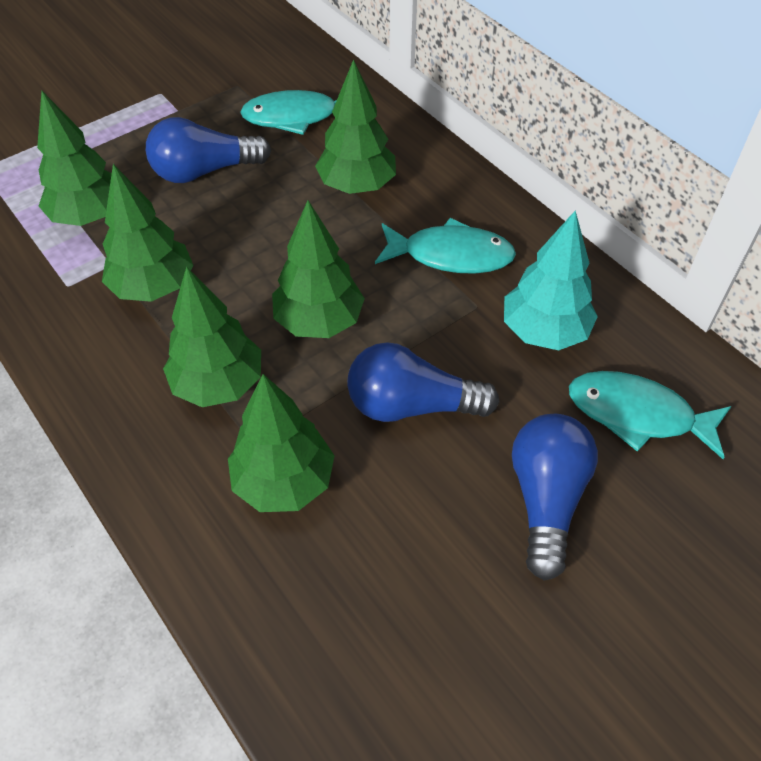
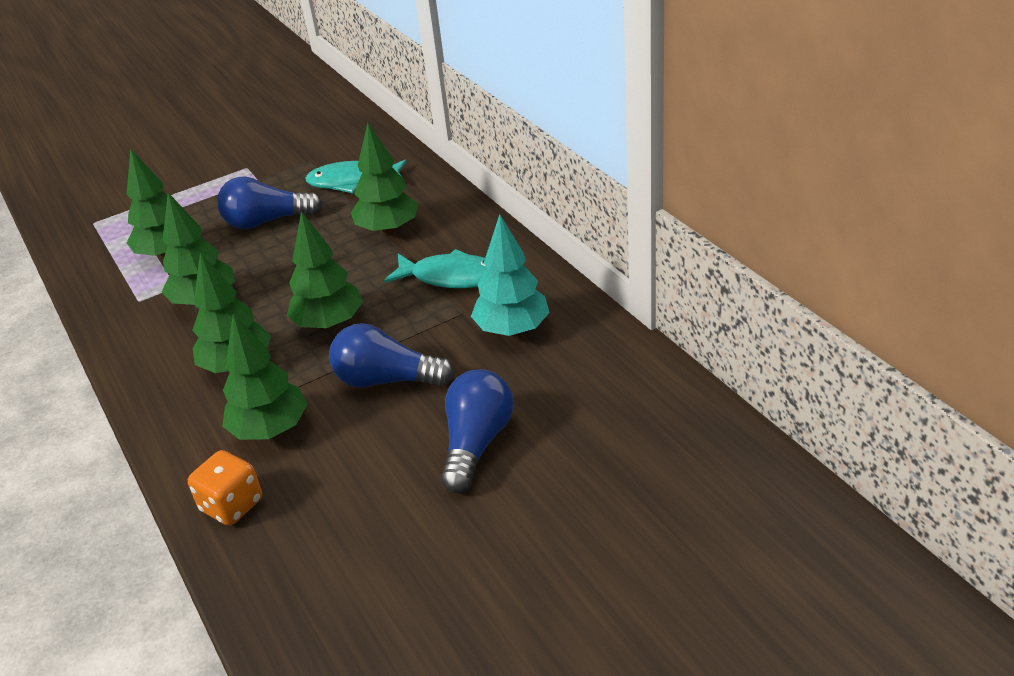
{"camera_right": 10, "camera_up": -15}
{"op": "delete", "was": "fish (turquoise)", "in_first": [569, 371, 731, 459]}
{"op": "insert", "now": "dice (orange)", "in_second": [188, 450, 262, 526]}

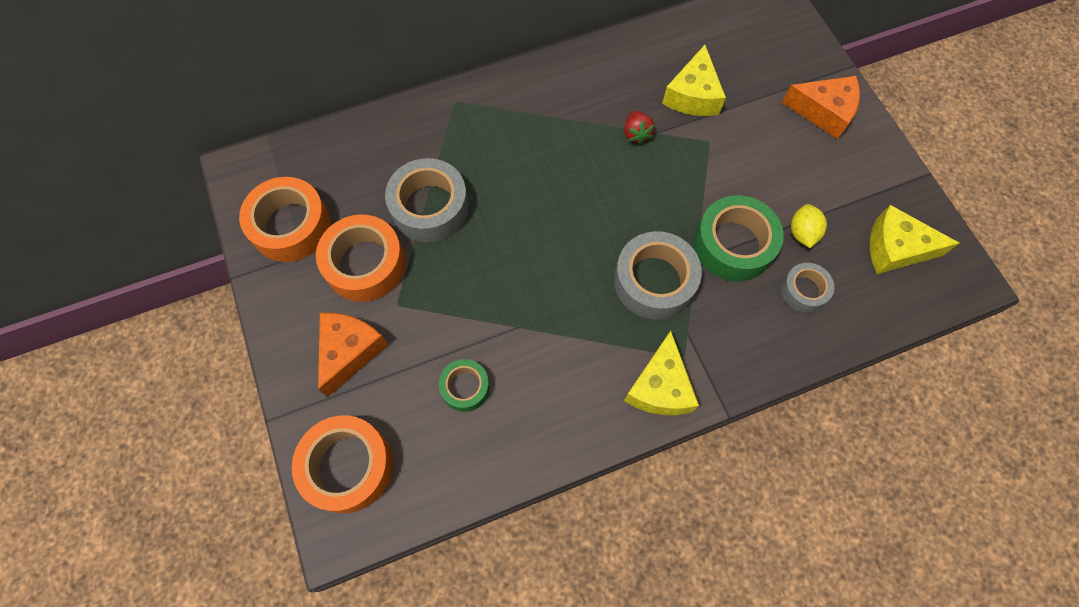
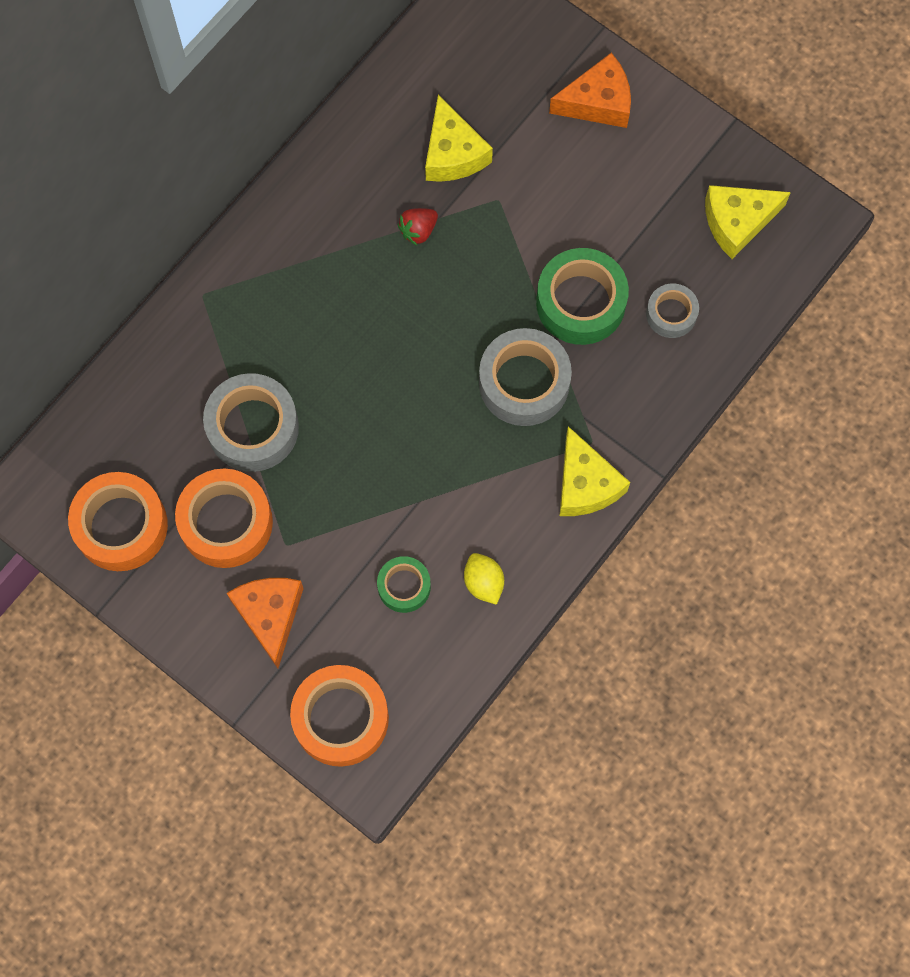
{"camera_right": -30, "camera_up": 5}
{"op": "move", "was": "lemon (yellow)", "in_first": [791, 204, 827, 248], "in_second": [464, 553, 504, 605]}
{"op": "rotate", "was": "strawberry (red)", "in_first": [624, 111, 655, 144], "in_second": [398, 208, 438, 245], "clockwise": 90}

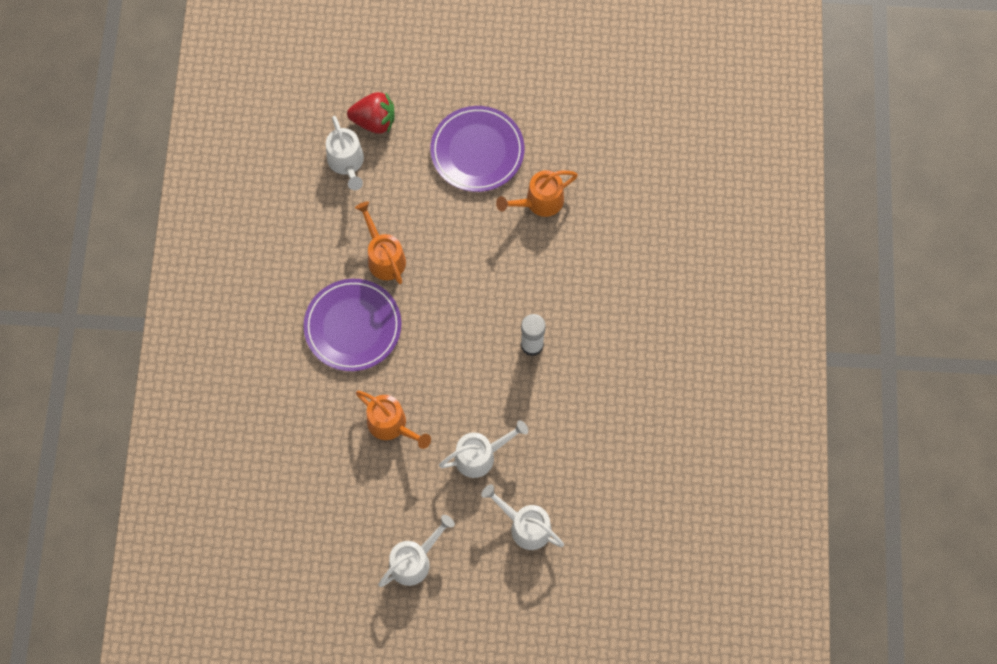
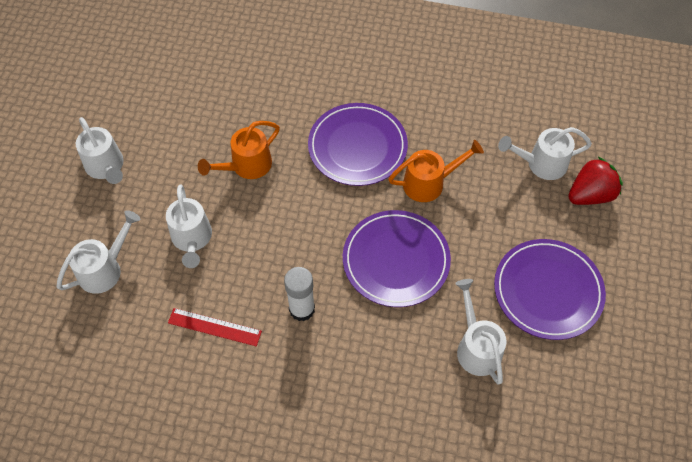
{"camera_right": 100, "camera_up": -10}
{"op": "insert", "now": "ruler (red)", "in_second": [168, 308, 262, 346]}
{"op": "insert", "now": "plate (purple)", "in_second": [343, 210, 451, 307]}
{"op": "recolor", "was": "watering can (orange)", "now": "watering can (white)", "in_first": [496, 170, 578, 217], "in_second": [455, 279, 507, 385]}
{"op": "rotate", "was": "strawberry (red)", "in_first": [347, 92, 395, 134], "in_second": [568, 157, 623, 205], "clockwise": -135}

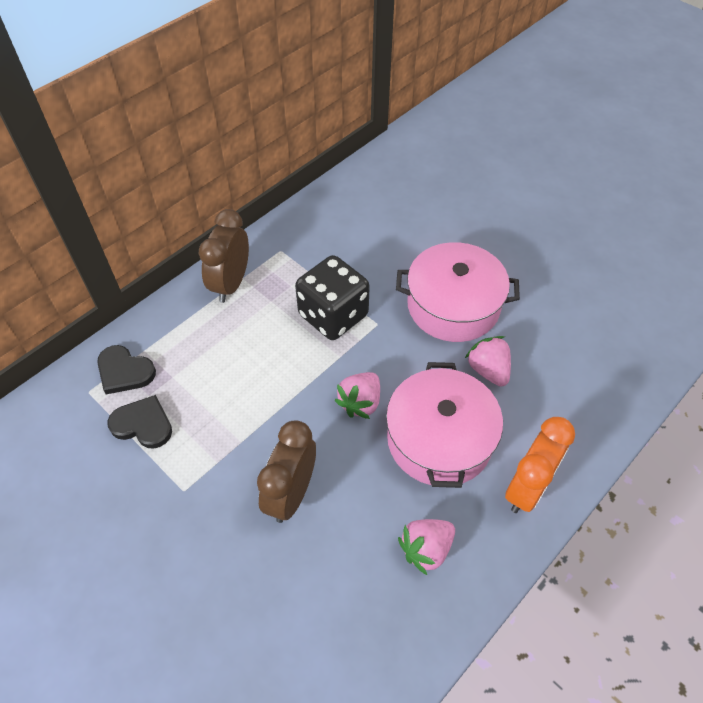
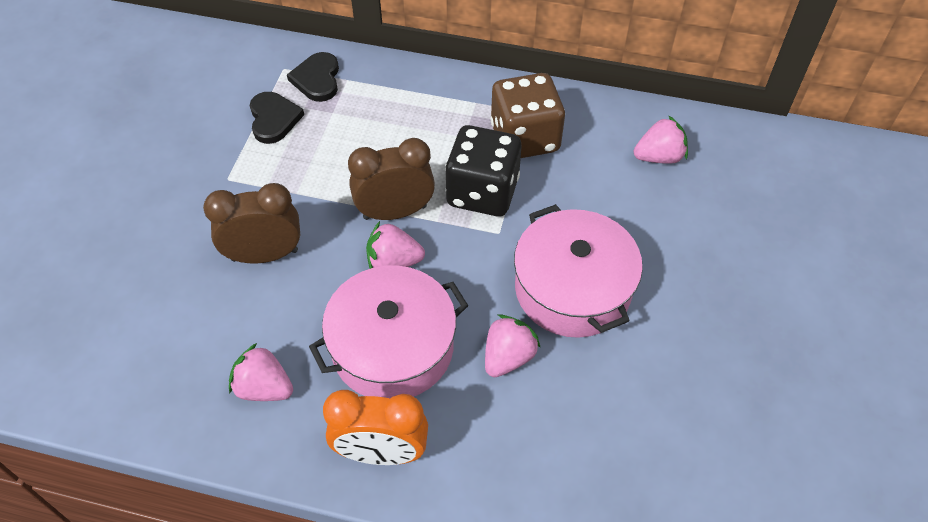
{"camera_right": 60, "camera_up": 0}
{"op": "insert", "now": "dice (brown)", "in_second": [491, 73, 565, 158]}
{"op": "insert", "now": "strawberry (pink)", "in_second": [634, 115, 688, 164]}
{"op": "move", "was": "clock (brown)", "in_first": [199, 209, 249, 303], "in_second": [348, 138, 435, 220]}

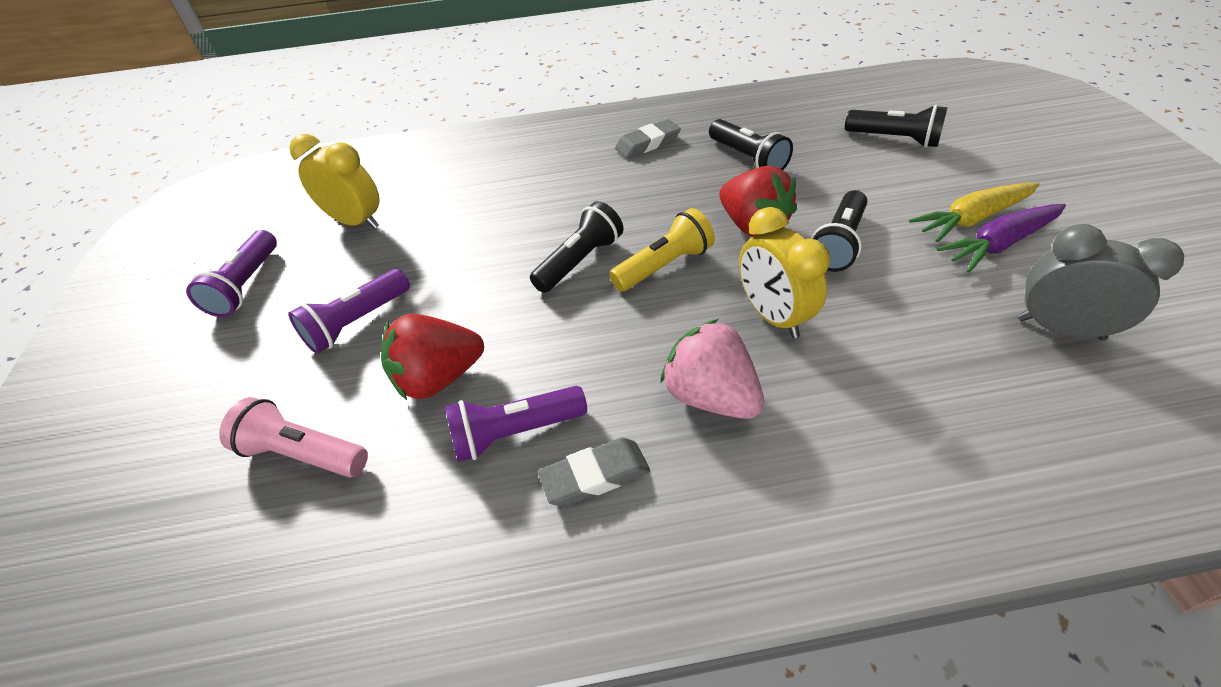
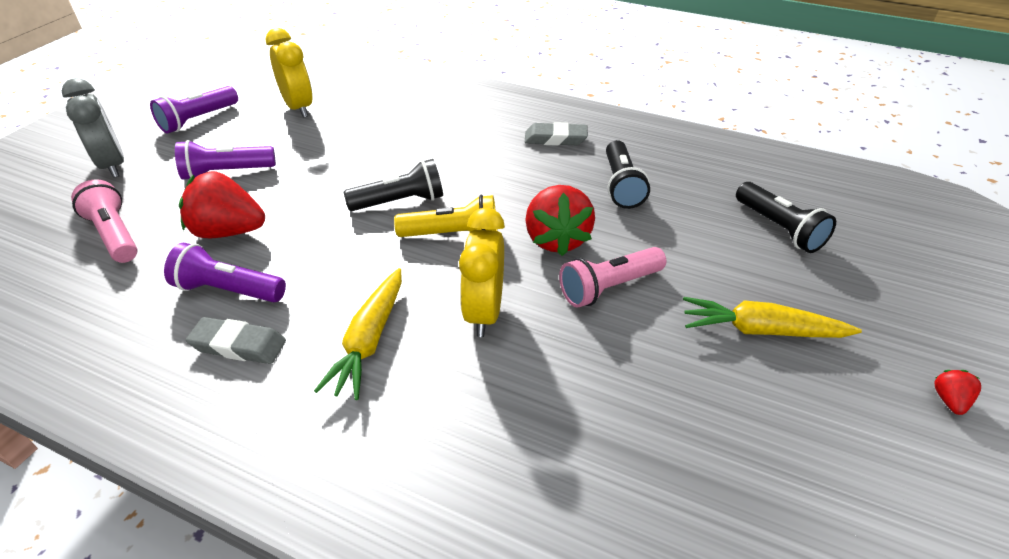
{"camera_right": 30, "camera_up": -5}
{"op": "delete", "was": "carrot (purple)", "in_first": [936, 204, 1066, 272]}
{"op": "insert", "now": "strawberry (red)", "in_second": [935, 370, 981, 415]}
{"op": "move", "was": "clock (grey)", "in_first": [1018, 224, 1184, 340], "in_second": [62, 78, 124, 178]}
{"op": "replace", "was": "strawberry (pink)", "now": "carrot (yellow)", "in_first": [660, 319, 764, 419], "in_second": [314, 268, 402, 400]}
{"op": "recolor", "was": "flashlight (black)", "now": "flashlight (pink)", "in_first": [811, 190, 867, 272], "in_second": [559, 247, 666, 308]}

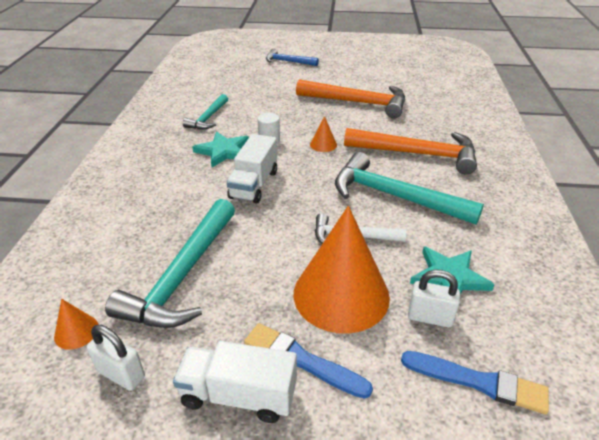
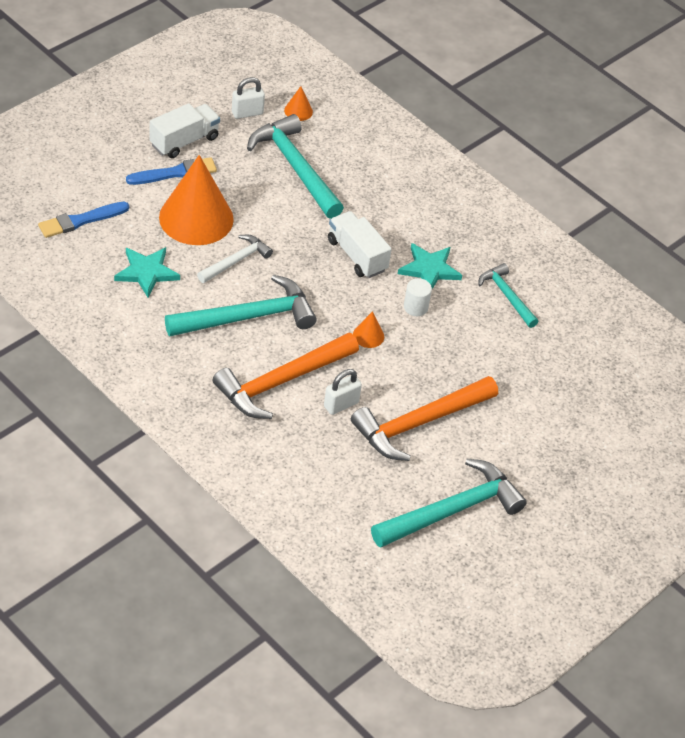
{"camera_right": 125, "camera_up": 10}
{"op": "delete", "was": "hammer (blue)", "in_first": [266, 49, 319, 66]}
{"op": "insert", "now": "hammer (turquoise)", "in_second": [371, 459, 527, 548]}
{"op": "move", "was": "padlock (white)", "in_first": [408, 270, 460, 328], "in_second": [324, 369, 362, 415]}

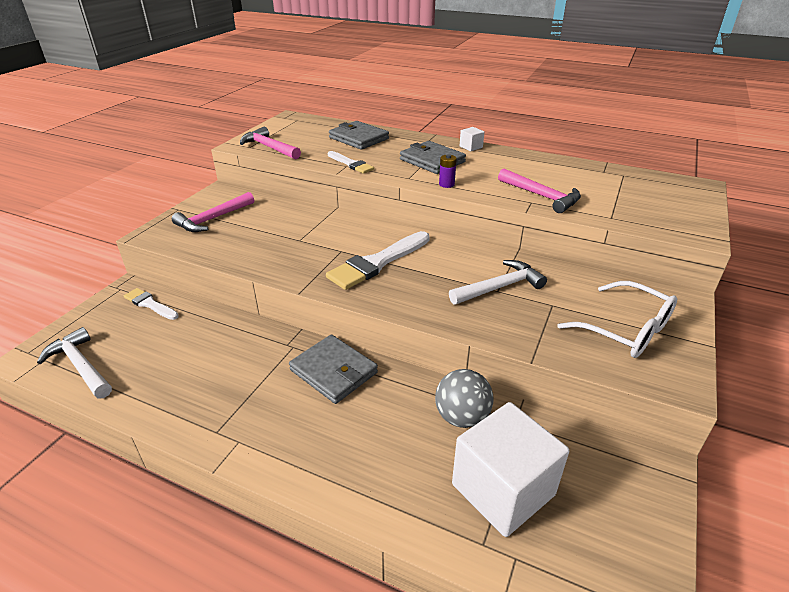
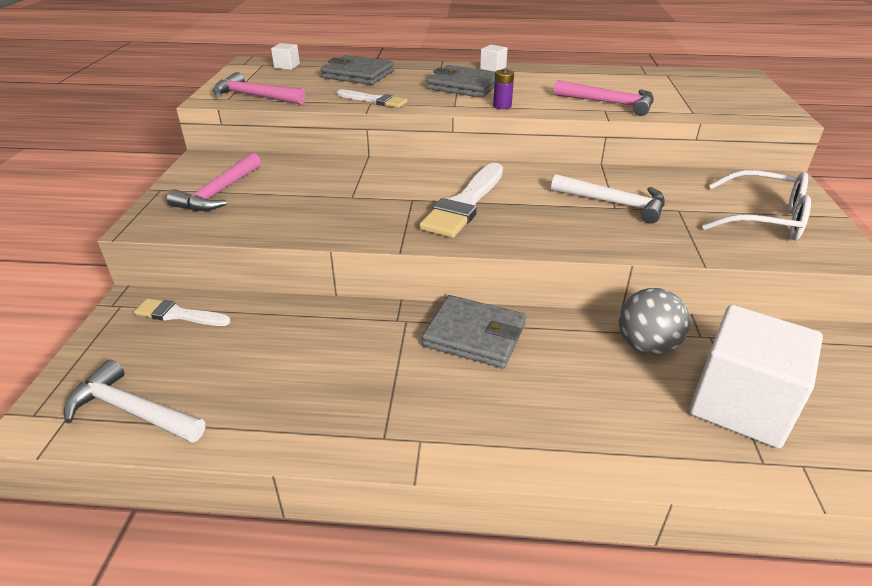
{"camera_right": -20, "camera_up": 0}
{"op": "insert", "now": "cube (white)", "in_second": [271, 43, 300, 70]}
{"op": "rotate", "was": "hammer (white)", "in_first": [449, 260, 547, 305], "in_second": [551, 174, 665, 224], "clockwise": 75}

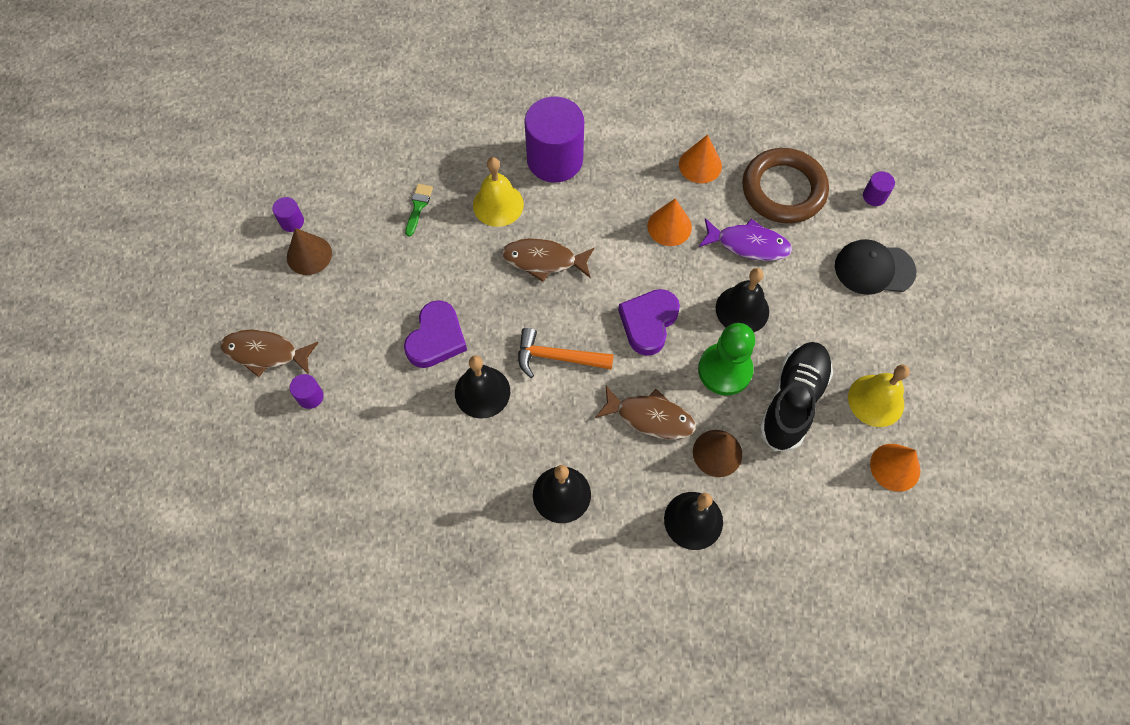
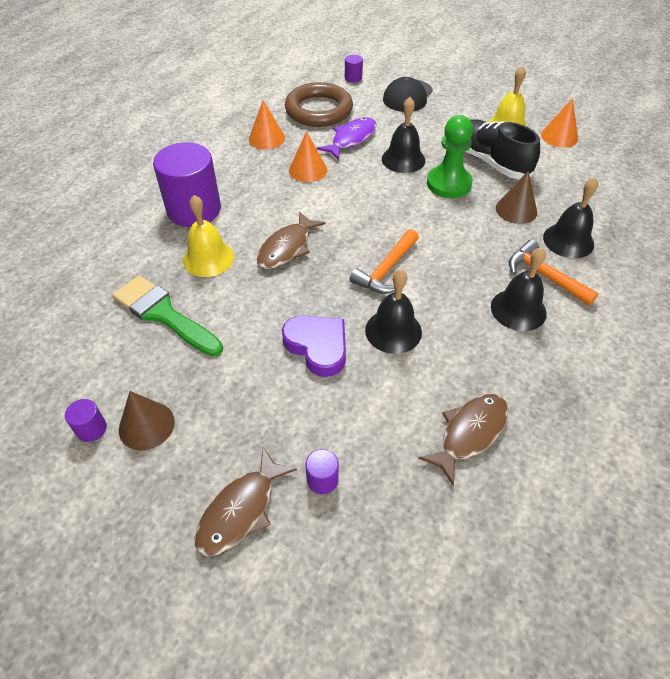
{"camera_right": -65, "camera_up": -15}
{"op": "delete", "was": "heart (purple)", "in_first": [618, 289, 680, 356]}
{"op": "insert", "now": "hammer (orange)", "in_second": [509, 240, 599, 306]}
{"op": "move", "was": "fish (brown)", "in_first": [595, 386, 696, 440], "in_second": [418, 394, 508, 486]}
{"op": "resize", "was": "brush (green)", "in_first": [405, 184, 433, 237], "in_second": [113, 275, 223, 357], "ratio": 2.09}

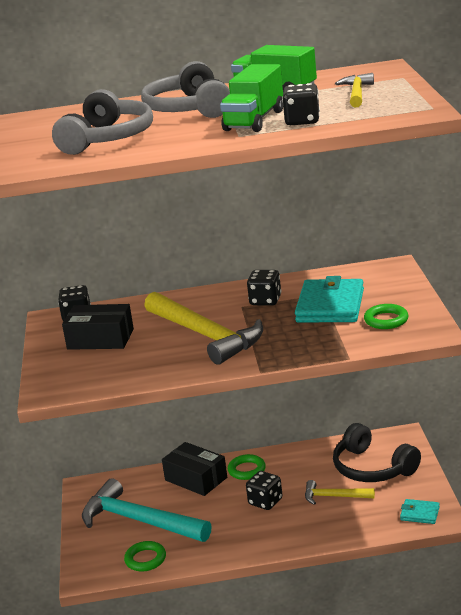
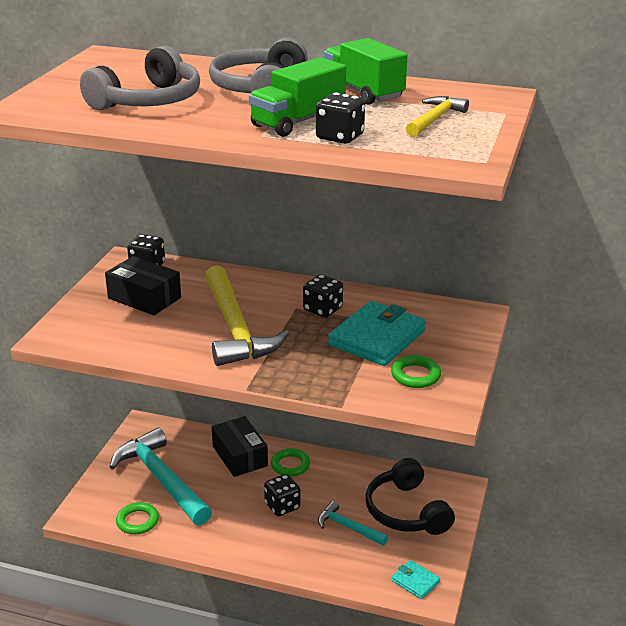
{"camera_right": 20, "camera_up": 5}
{"op": "recolor", "was": "hammer (yellow)", "now": "hammer (turquoise)", "in_first": [305, 480, 375, 505], "in_second": [318, 501, 388, 546]}

